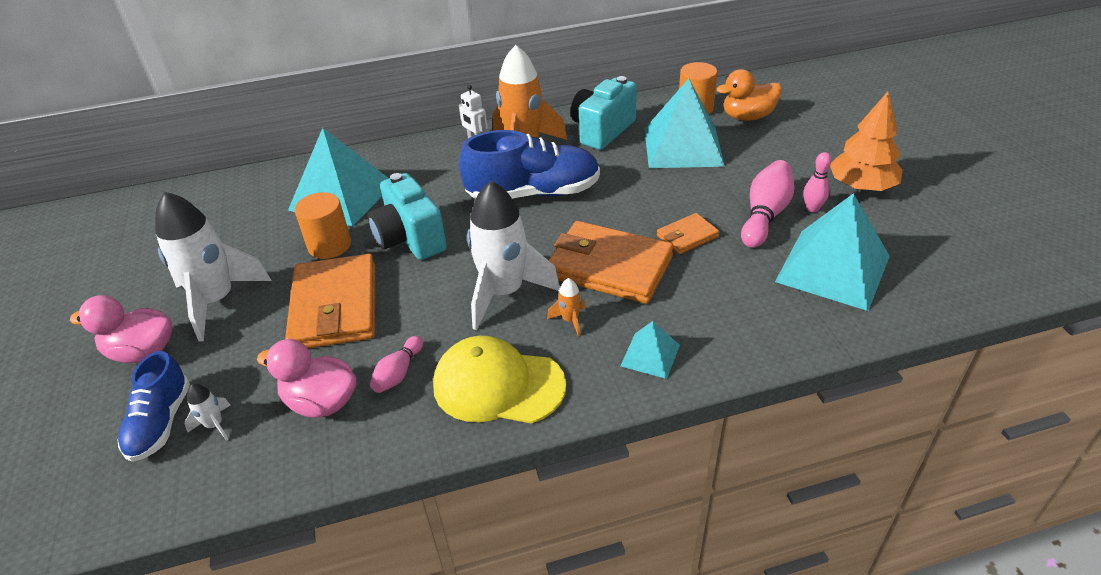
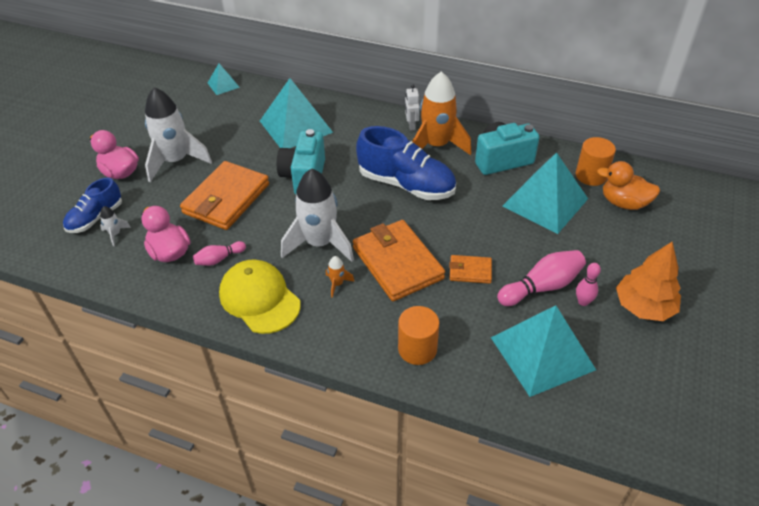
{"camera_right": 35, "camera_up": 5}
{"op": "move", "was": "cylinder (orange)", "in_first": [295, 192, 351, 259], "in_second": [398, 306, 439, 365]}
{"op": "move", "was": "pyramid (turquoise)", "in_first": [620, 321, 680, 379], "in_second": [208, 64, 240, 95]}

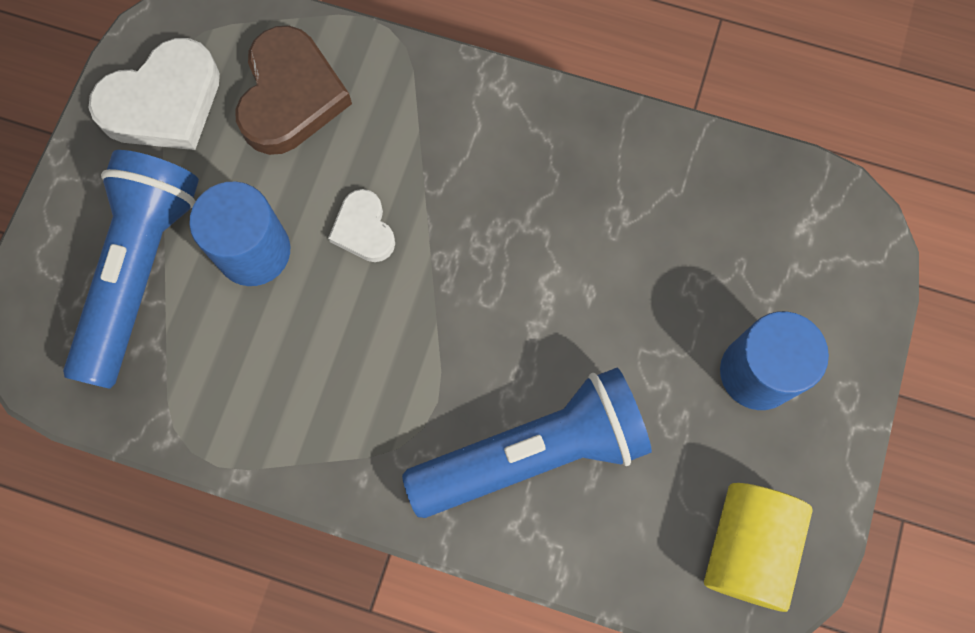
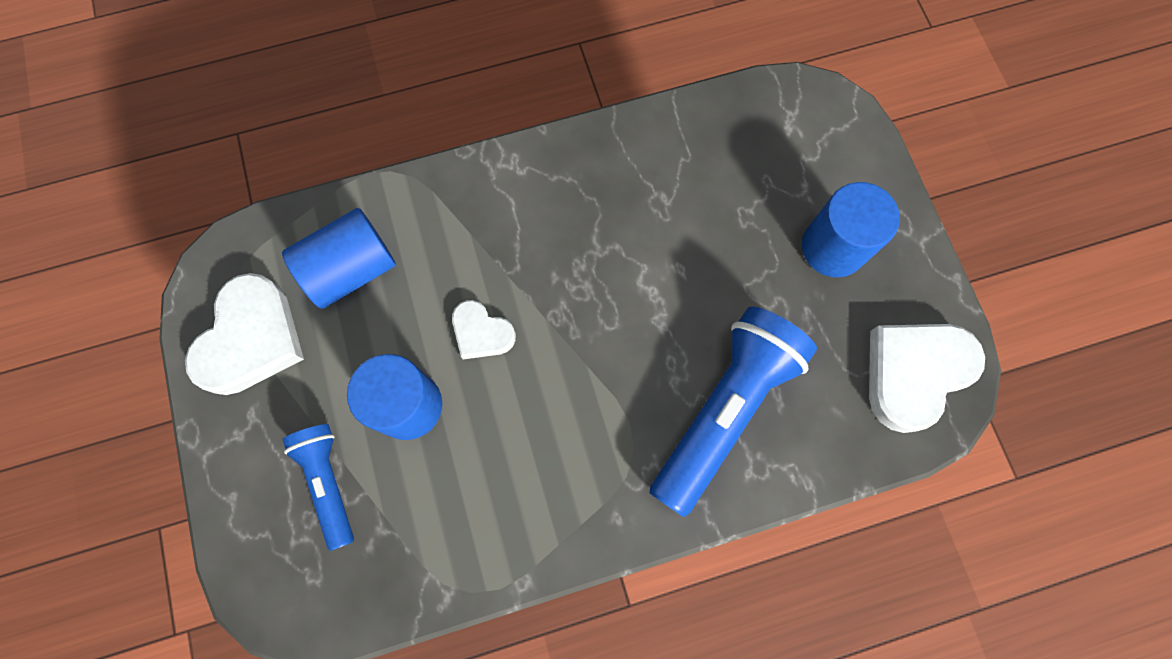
{"camera_right": -35, "camera_up": 0}
{"op": "replace", "was": "heart (brown)", "now": "cylinder (blue)", "in_first": [235, 26, 352, 155], "in_second": [282, 208, 396, 309]}
{"op": "replace", "was": "cylinder (yellow)", "now": "heart (white)", "in_first": [704, 483, 813, 612], "in_second": [869, 324, 985, 433]}
{"op": "resize", "was": "flashlight (blue)", "in_first": [63, 150, 199, 389], "in_second": [282, 424, 354, 551], "ratio": 0.56}

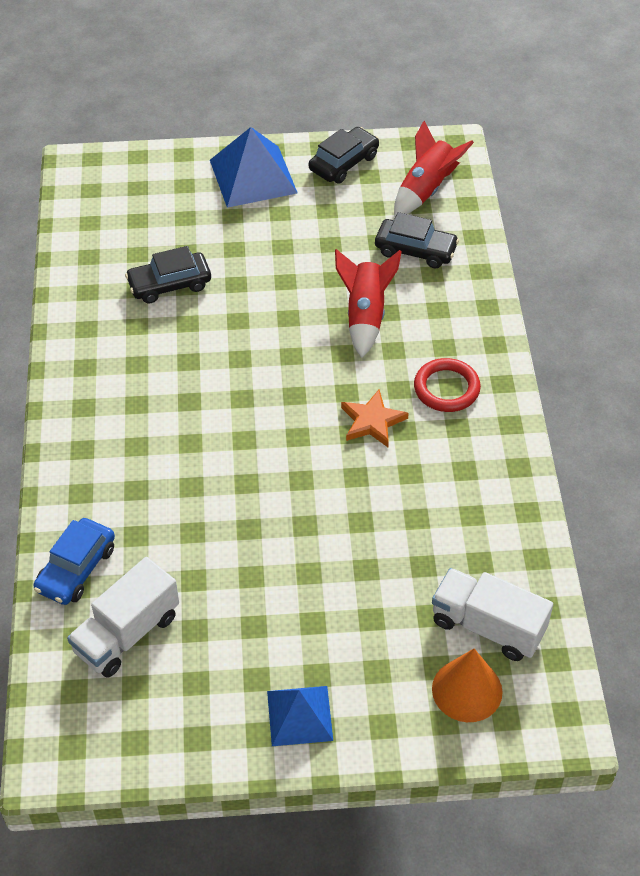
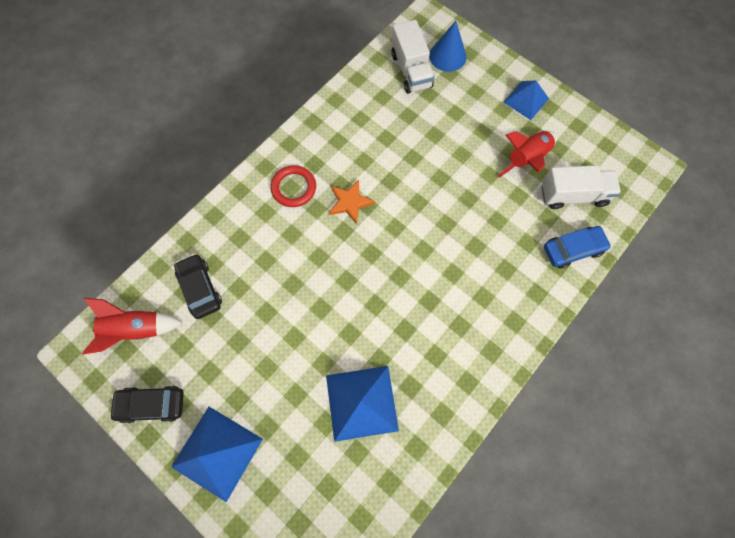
{"camera_right": -135, "camera_up": 20}
{"op": "move", "was": "rocket (red)", "in_first": [335, 249, 402, 358], "in_second": [498, 131, 557, 178]}
{"op": "replace", "was": "car (black)", "now": "pyramid (blue)", "in_first": [125, 246, 211, 304], "in_second": [326, 366, 399, 442]}
{"op": "recolor", "was": "cone (orange)", "now": "cone (blue)", "in_first": [432, 649, 503, 722], "in_second": [429, 21, 467, 72]}

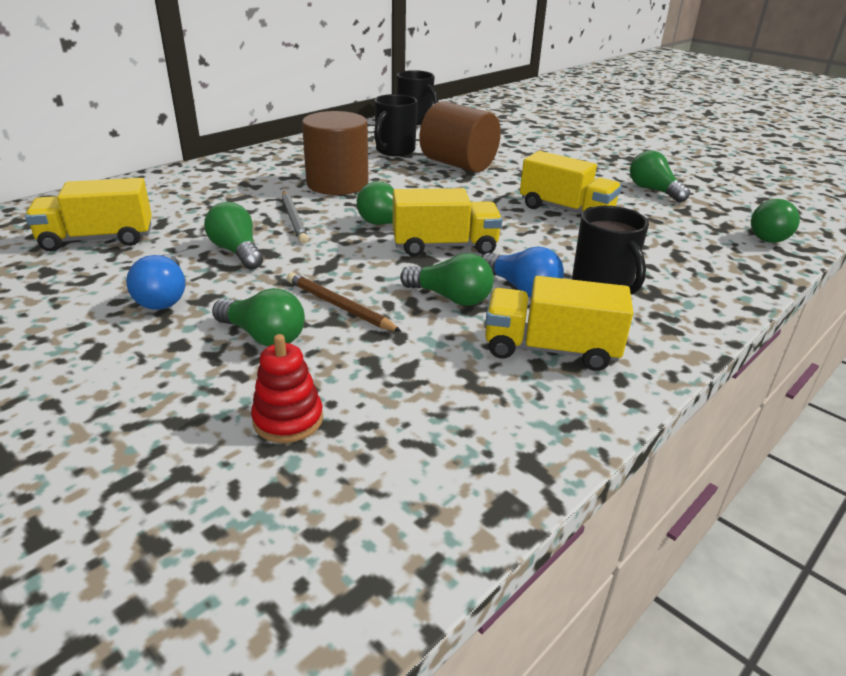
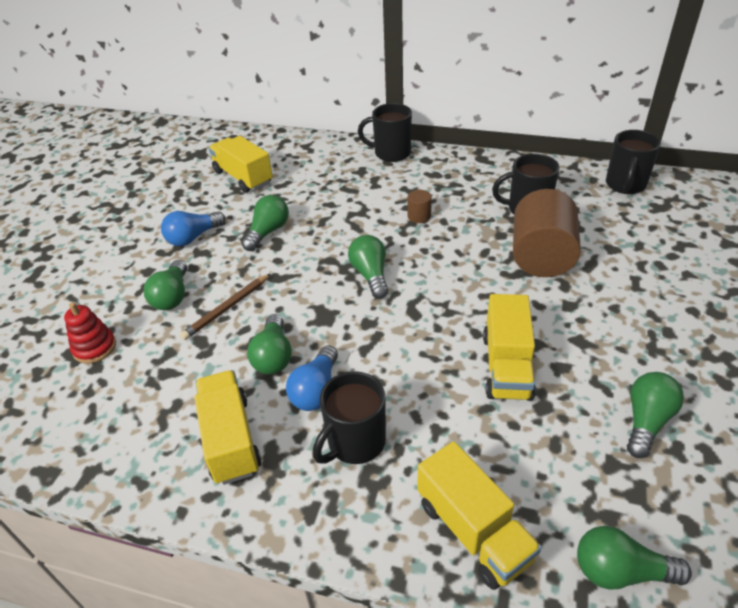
{"camera_right": 65, "camera_up": 10}
{"op": "delete", "was": "pencil (grey)", "in_first": [282, 191, 308, 244]}
{"op": "insert", "now": "mug (black)", "in_second": [358, 103, 412, 162]}
{"op": "move", "was": "truck (yellow)", "in_first": [393, 188, 502, 256], "in_second": [417, 441, 542, 590]}
{"op": "rotate", "was": "pencil (brown)", "in_first": [287, 272, 402, 332], "in_second": [180, 274, 271, 340], "clockwise": -150}
{"op": "resize", "was": "cylinder (brown)", "in_first": [302, 111, 368, 195], "in_second": [407, 190, 432, 223], "ratio": 0.42}

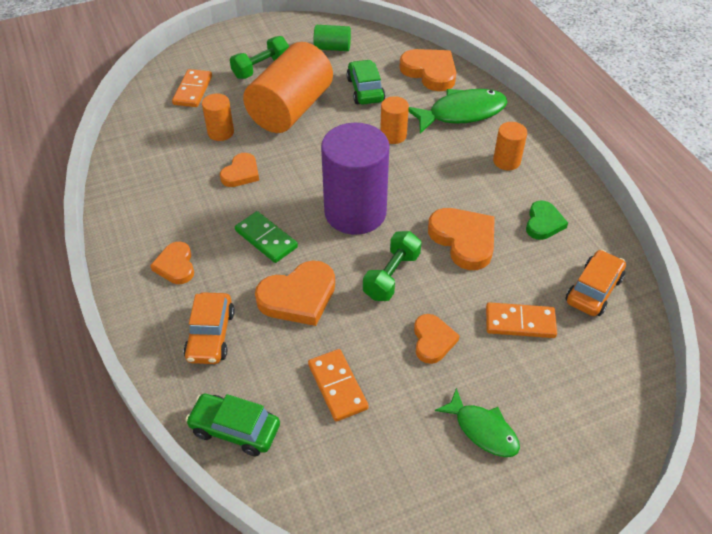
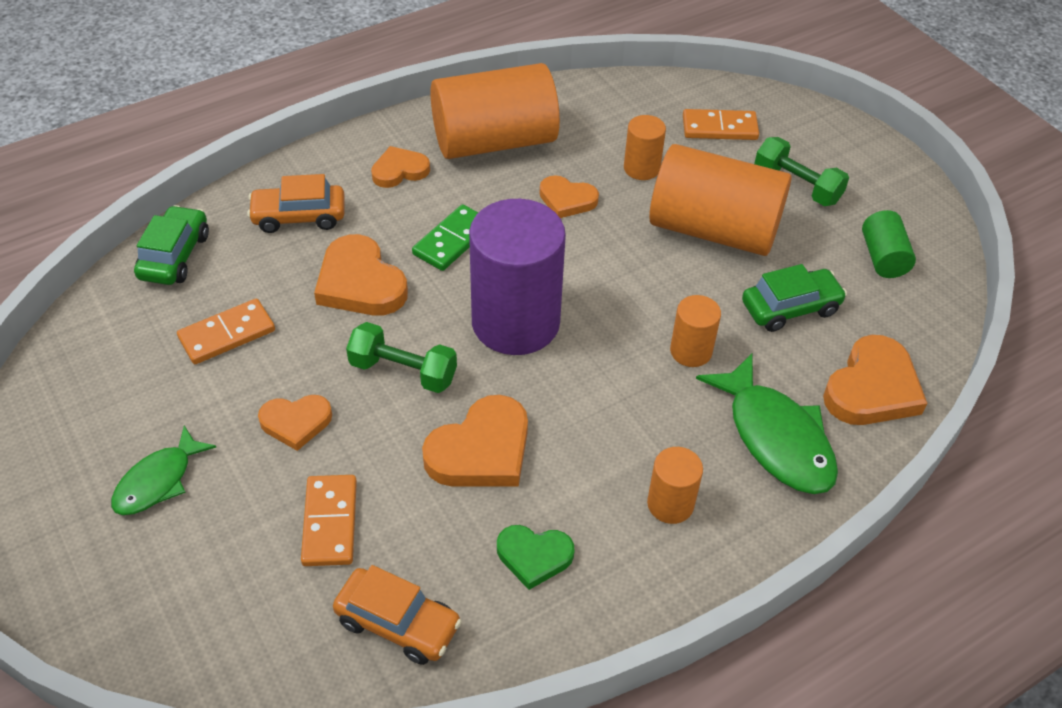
{"camera_right": 80, "camera_up": 0}
{"op": "insert", "now": "cylinder (orange)", "in_second": [430, 63, 560, 159]}

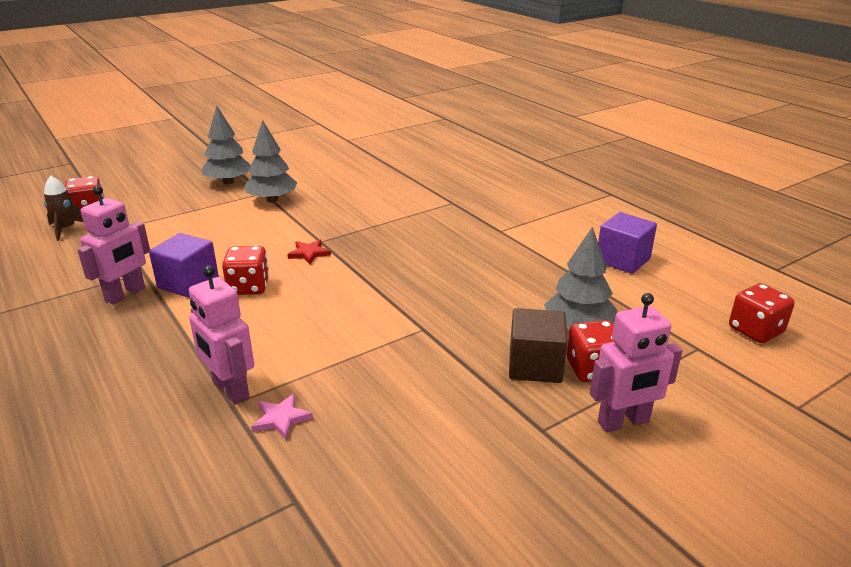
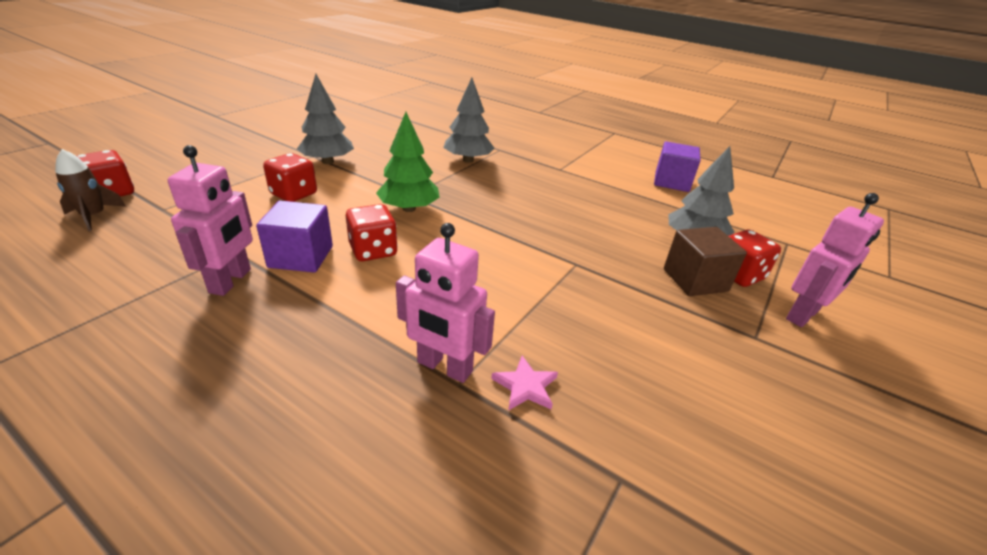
{"camera_right": -25, "camera_up": 5}
{"op": "move", "was": "tree (grey)", "in_first": [202, 106, 251, 184], "in_second": [443, 78, 495, 163]}
{"op": "move", "was": "dice (red)", "in_first": [729, 283, 795, 343], "in_second": [263, 153, 317, 202]}
{"op": "replace", "was": "star (red)", "now": "tree (green)", "in_first": [287, 240, 331, 264], "in_second": [376, 112, 440, 212]}

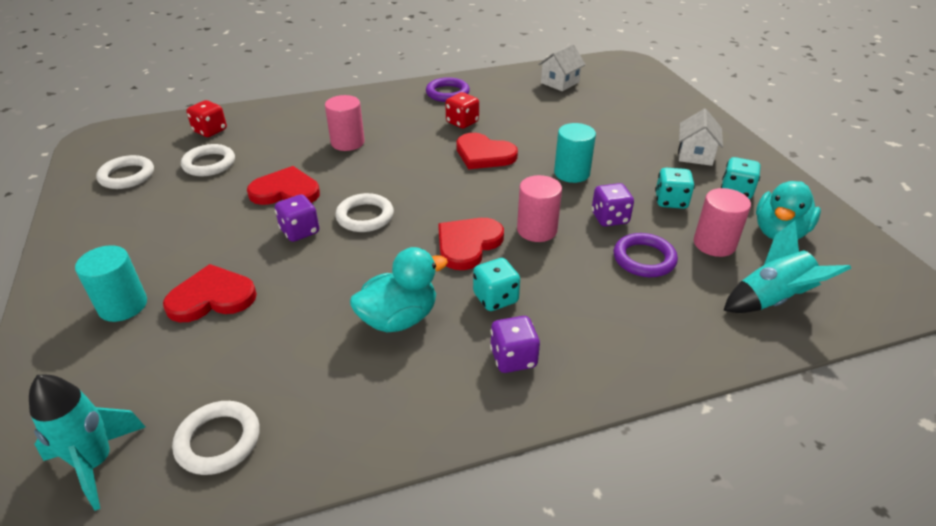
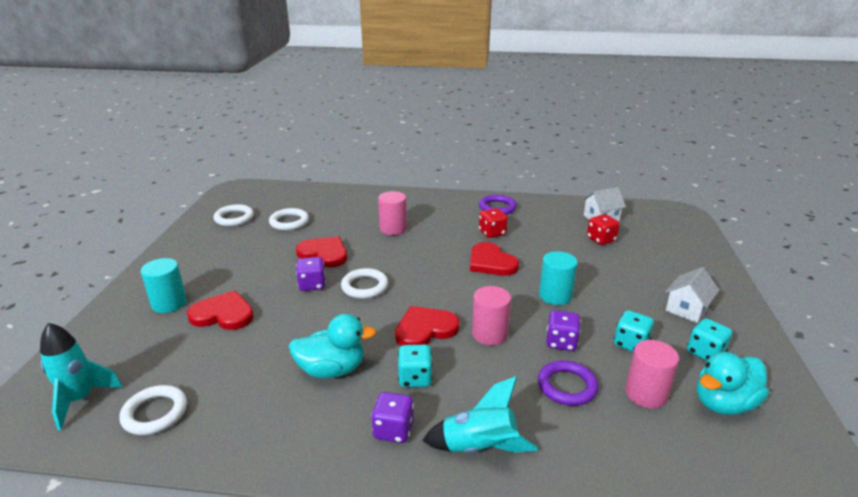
{"camera_right": 25, "camera_up": -10}
{"op": "move", "was": "dice (red)", "in_first": [186, 100, 227, 137], "in_second": [587, 214, 620, 245]}
{"op": "move", "was": "rocket (turquoise)", "in_first": [723, 221, 851, 313], "in_second": [422, 376, 538, 454]}

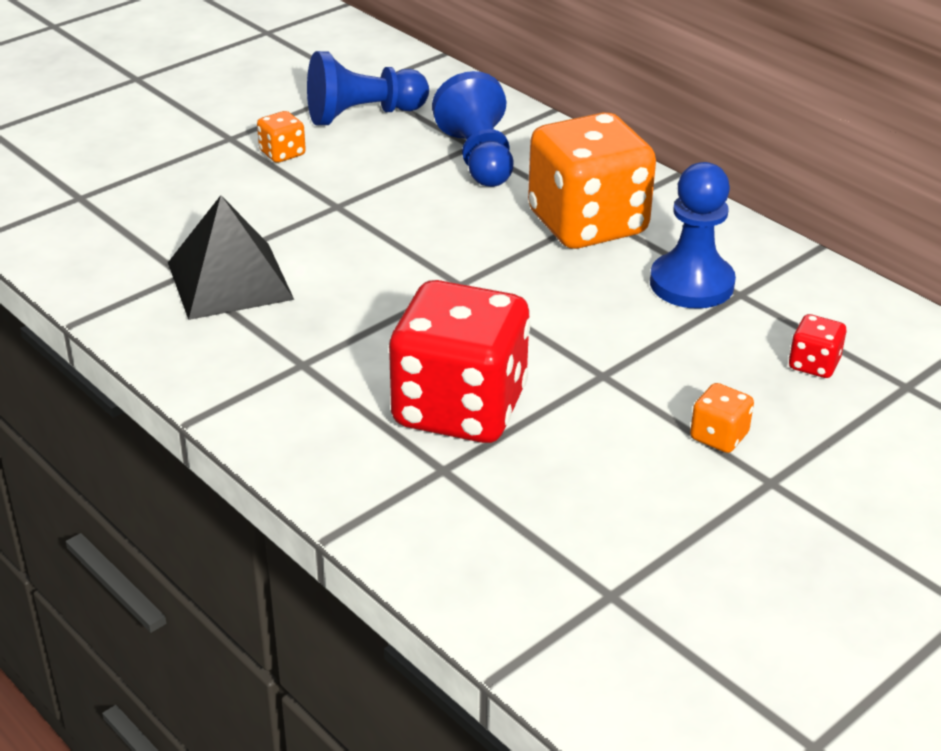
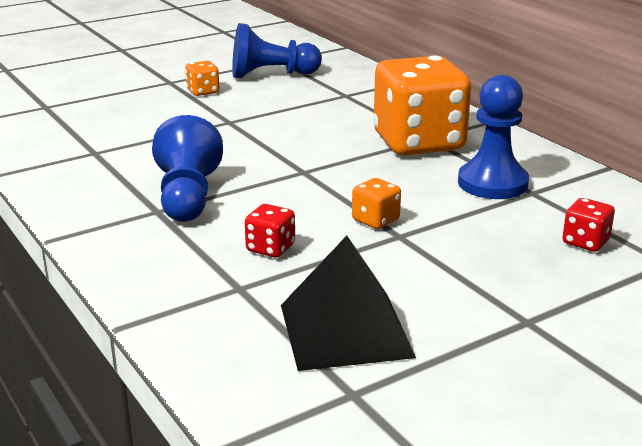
{"camera_right": 10, "camera_up": -10}
{"op": "move", "was": "pyramid (black)", "in_first": [168, 195, 294, 320], "in_second": [281, 236, 416, 371]}
{"op": "move", "was": "pawn (blue)", "in_first": [432, 71, 513, 187], "in_second": [152, 115, 223, 222]}
{"op": "move", "was": "dice (orange)", "in_first": [690, 383, 754, 453], "in_second": [352, 178, 401, 229]}
{"op": "resize", "was": "dice (red)", "in_first": [389, 280, 530, 443], "in_second": [245, 204, 295, 258], "ratio": 0.41}

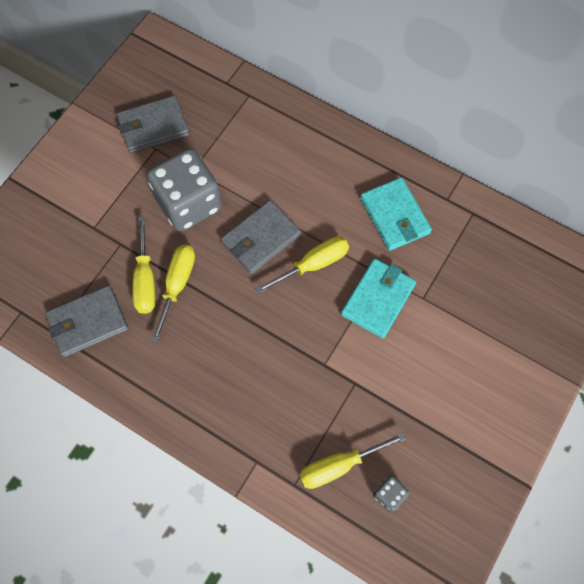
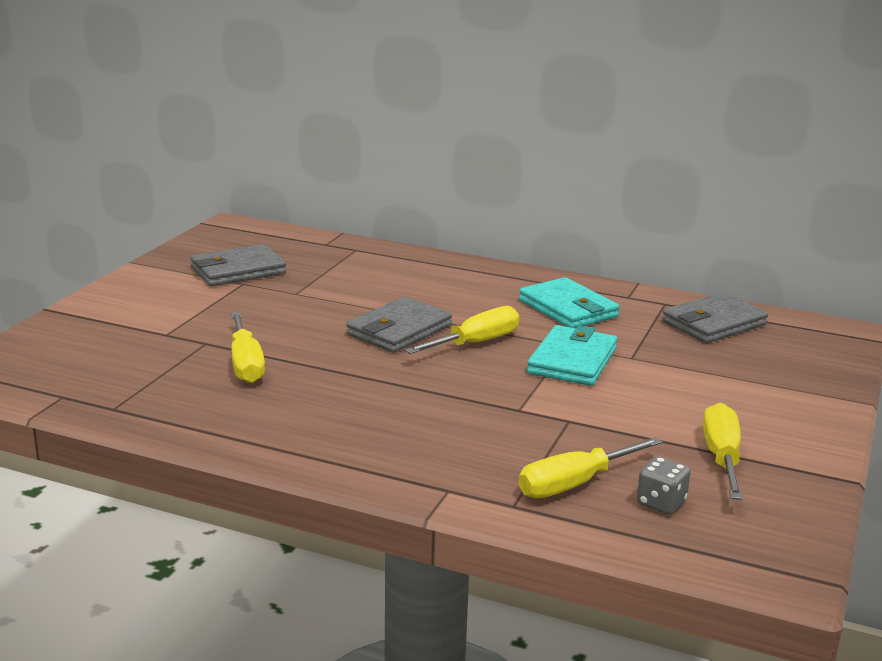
{"camera_right": -10, "camera_up": -45}
{"op": "delete", "was": "dice (grey)", "in_first": [147, 148, 222, 232]}
{"op": "move", "was": "wallet (grey)", "in_first": [45, 285, 128, 357], "in_second": [662, 292, 768, 343]}
{"op": "move", "was": "screwdriver (yellow)", "in_first": [151, 245, 195, 343], "in_second": [703, 403, 743, 500]}

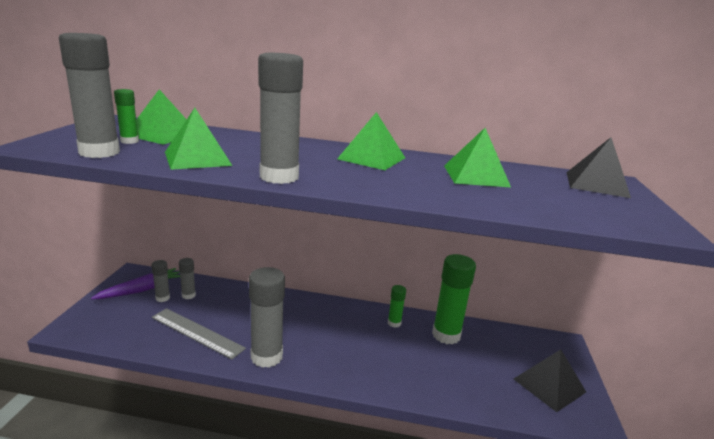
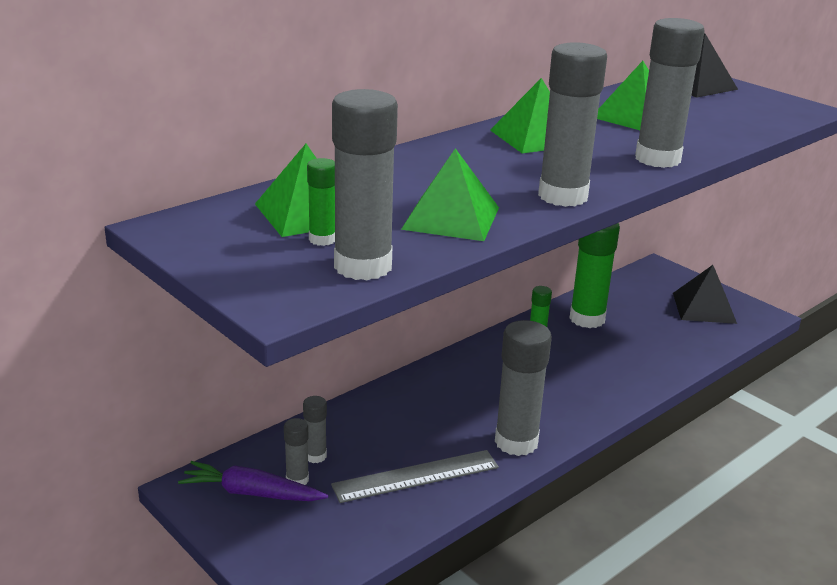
{"camera_right": -50, "camera_up": 5}
{"op": "insert", "now": "glue stick (grey)", "in_second": [635, 18, 705, 168]}
{"op": "rotate", "was": "carrot (purple)", "in_first": [91, 268, 180, 300], "in_second": [178, 461, 328, 501], "clockwise": -75}

